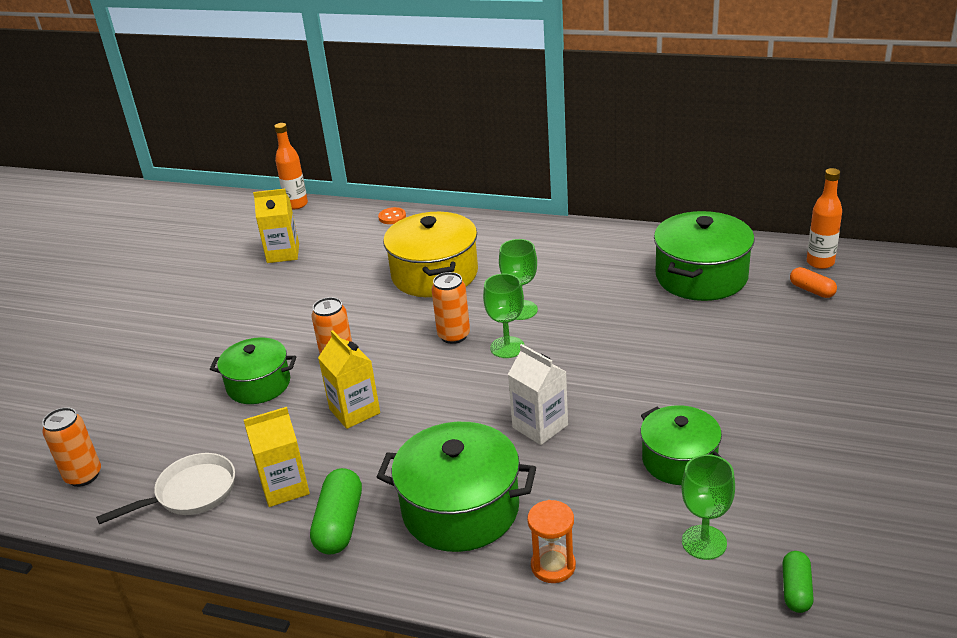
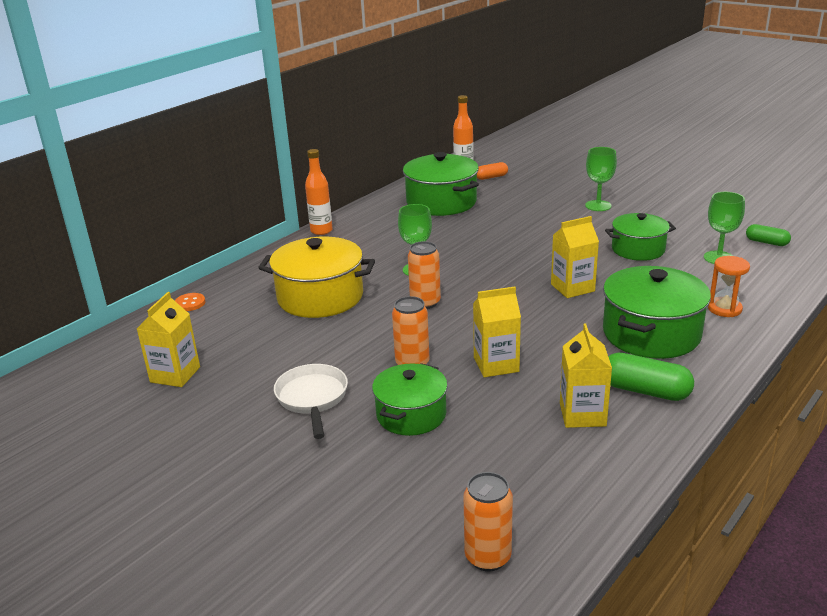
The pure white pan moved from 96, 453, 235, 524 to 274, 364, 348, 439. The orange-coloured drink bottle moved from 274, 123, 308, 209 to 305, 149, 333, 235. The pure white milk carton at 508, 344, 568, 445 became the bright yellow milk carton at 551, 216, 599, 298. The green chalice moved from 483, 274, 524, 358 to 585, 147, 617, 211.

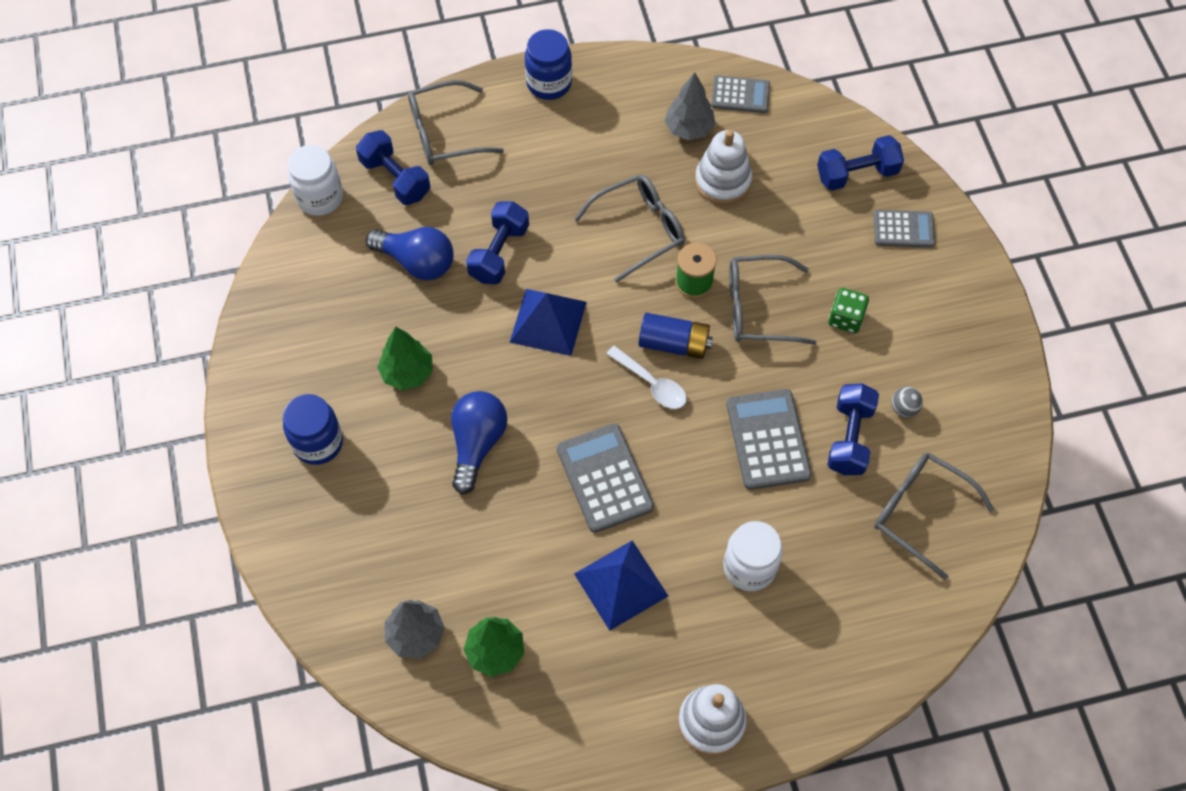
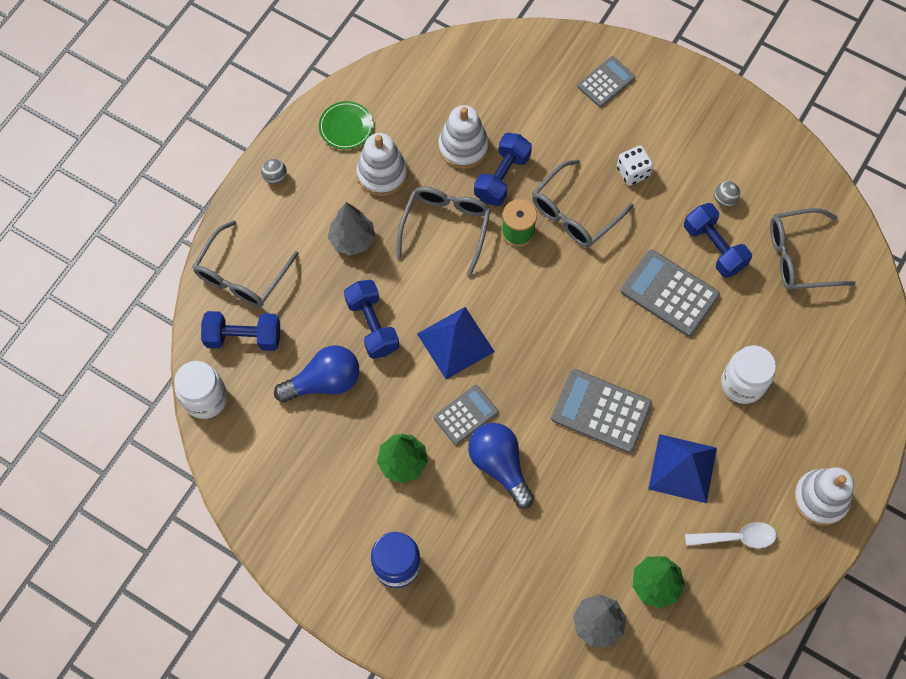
The cobalt preserve jar at 525, 29, 572, 100 was replaced by the ash-grey ball at 261, 159, 287, 184. The green plate at 319, 101, 373, 149 appeared. The ash-grey tree moved from 664, 72, 715, 140 to 328, 202, 375, 255. The pure white stacking toy at 356, 133, 407, 196 appeared. The ash-grey adding machine moved from 711, 75, 770, 113 to 434, 385, 498, 445. The cobalt free weight moved from 817, 135, 904, 191 to 474, 133, 532, 206. The green game die at 828, 288, 869, 333 became the pure white game die at 617, 146, 653, 186. The pure white spoon moved from 606, 346, 687, 409 to 685, 522, 777, 548. The cobalt power cell at 638, 313, 713, 359 disappeared.

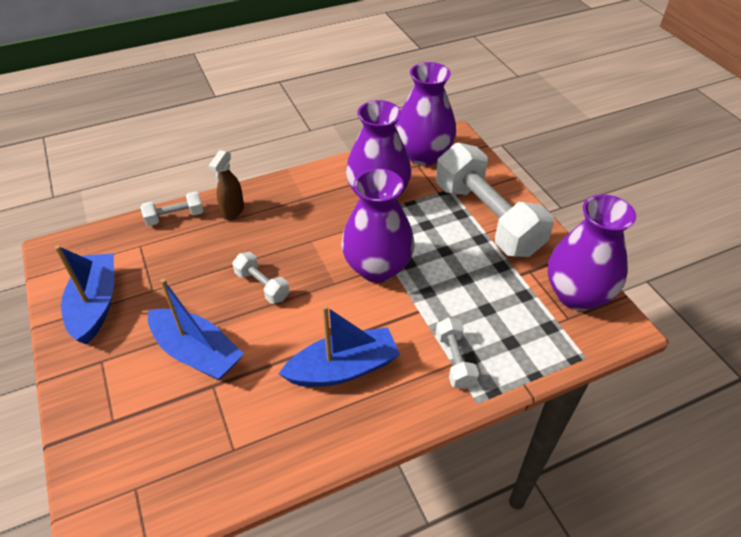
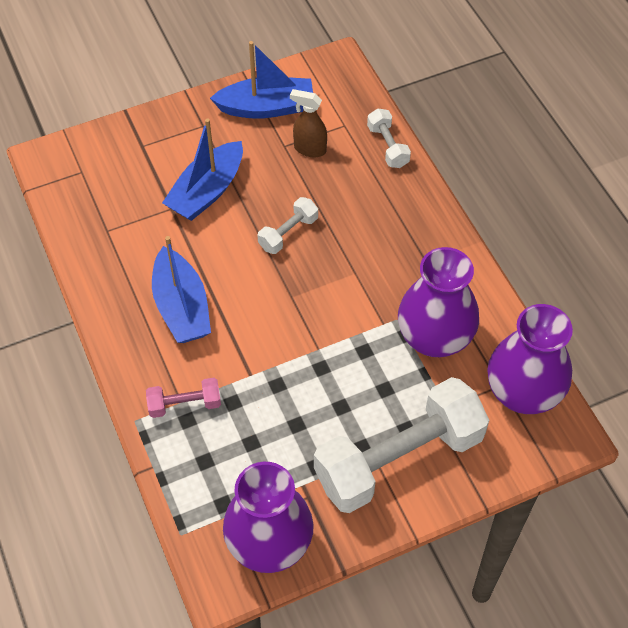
The pure white free weight at 436, 317, 479, 389 became the rosy free weight at 146, 378, 221, 418. The dark brown sprayer moved from 209, 150, 244, 220 to 290, 89, 327, 157. The purple vase at 341, 169, 415, 283 disappeared.

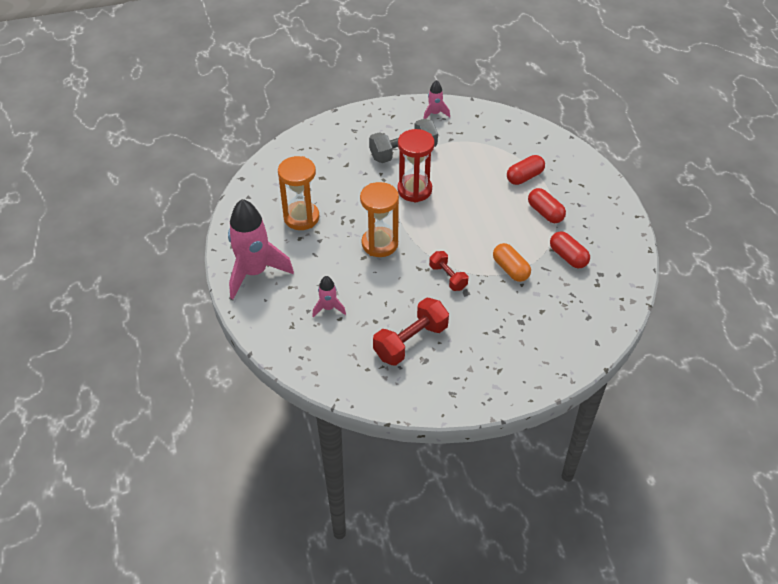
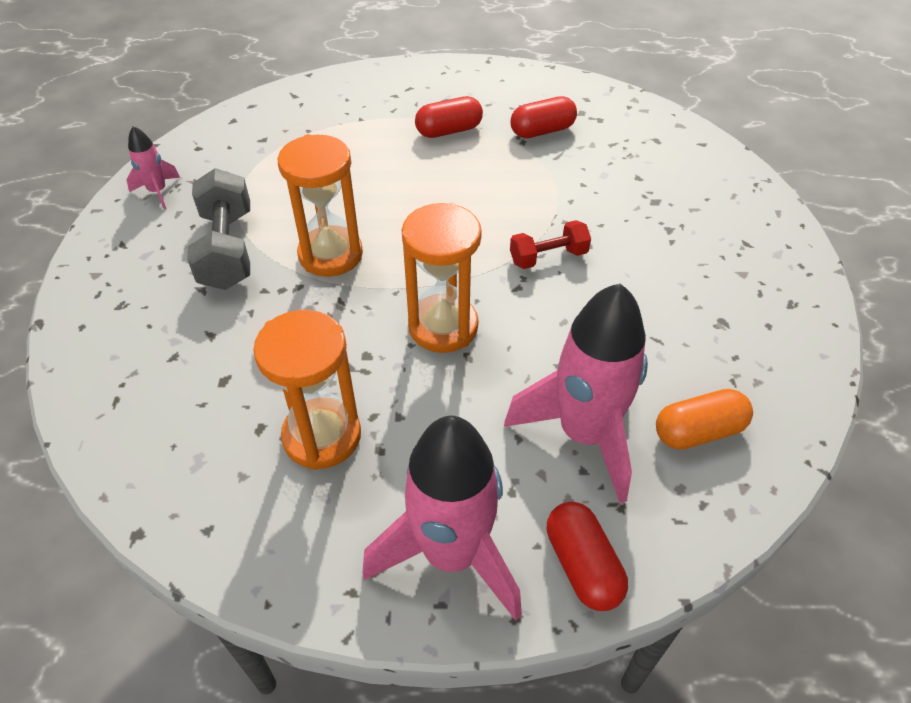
The crimson hourglass at 397, 129, 435, 202 became the orange-coloured hourglass at 278, 134, 363, 277. The rosy rocket at 312, 276, 346, 318 changed to 2.12 times the size. The crimson capsule moved from 507, 155, 545, 185 to 547, 501, 628, 611. The orange-coloured capsule moved from 493, 243, 531, 282 to 656, 389, 753, 450. The crimson free weight at 373, 297, 449, 366 disappeared.

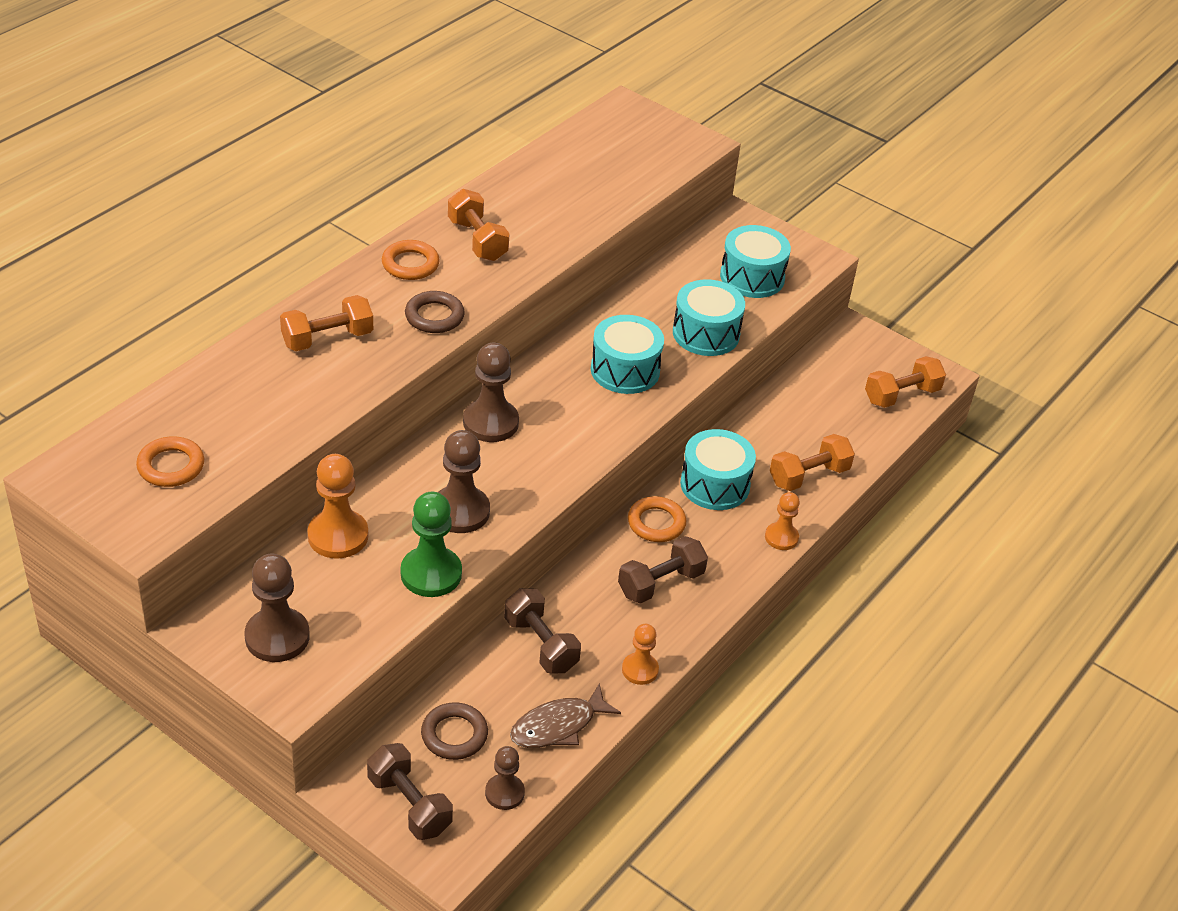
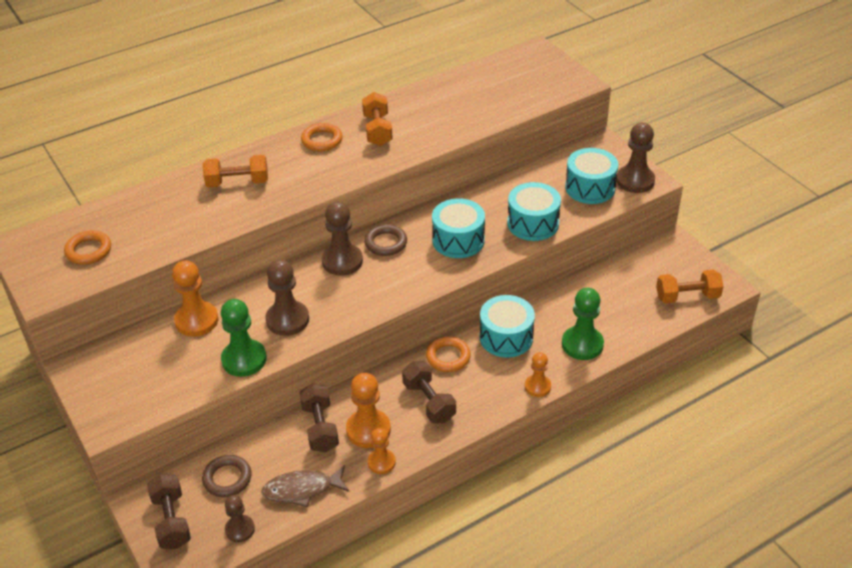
The orange-coloured pawn at 346, 373, 391, 448 appeared. The dark brown hoop moved from 405, 291, 465, 333 to 364, 224, 407, 256. The dark brown free weight at 618, 536, 708, 603 turned 75 degrees clockwise. The orange-coloured free weight at 770, 434, 855, 491 was replaced by the green pawn at 562, 288, 604, 360. The dark brown pawn moved from 244, 554, 310, 662 to 616, 123, 655, 193.

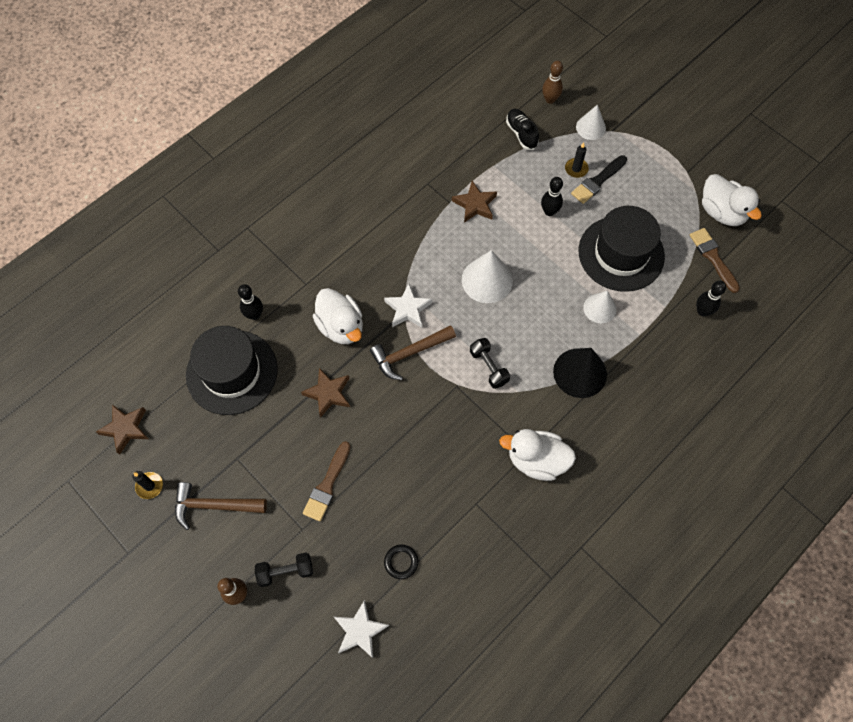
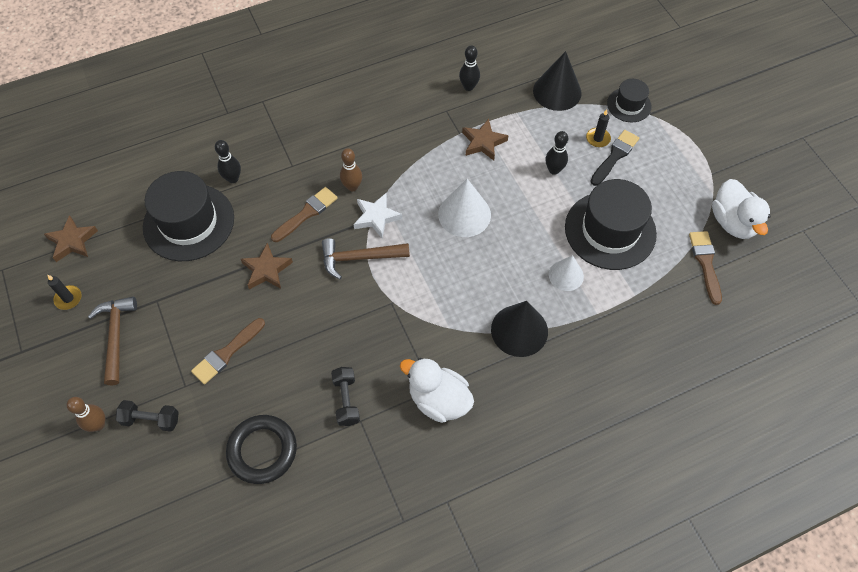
The dark brown hammer at 175, 482, 267, 530 turned 60 degrees clockwise. The black hoop at 384, 545, 418, 579 changed to 1.95 times the size. The pure white toy duck at 313, 288, 363, 344 was replaced by the dark brown paint brush at 271, 187, 338, 242. The black free weight moved from 470, 338, 510, 389 to 331, 367, 360, 426. The dark brown bowling pin moved from 542, 61, 563, 104 to 340, 148, 362, 191. The black bowling pin moved from 696, 281, 726, 316 to 459, 45, 480, 91. The black shoe at 506, 109, 539, 150 was replaced by the black cone shape at 533, 51, 581, 111. The black paint brush at 571, 155, 627, 204 turned 150 degrees clockwise. The pure white cone shape at 576, 105, 606, 140 was replaced by the black hat at 607, 79, 652, 122. The pure white five-pointed star at 334, 600, 389, 658 disappeared.

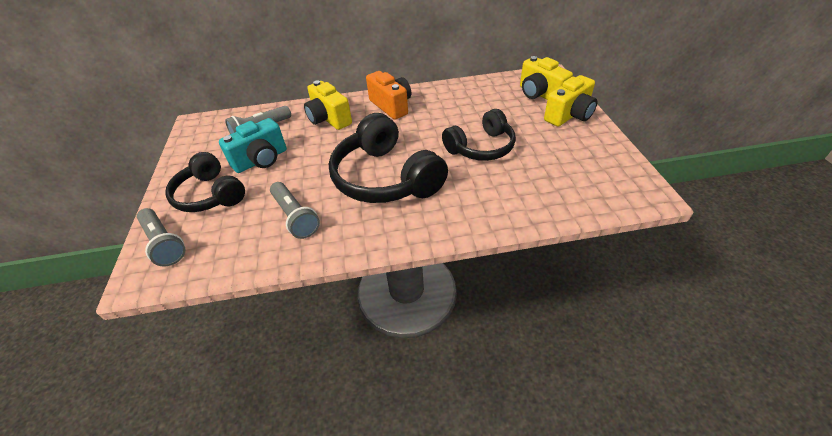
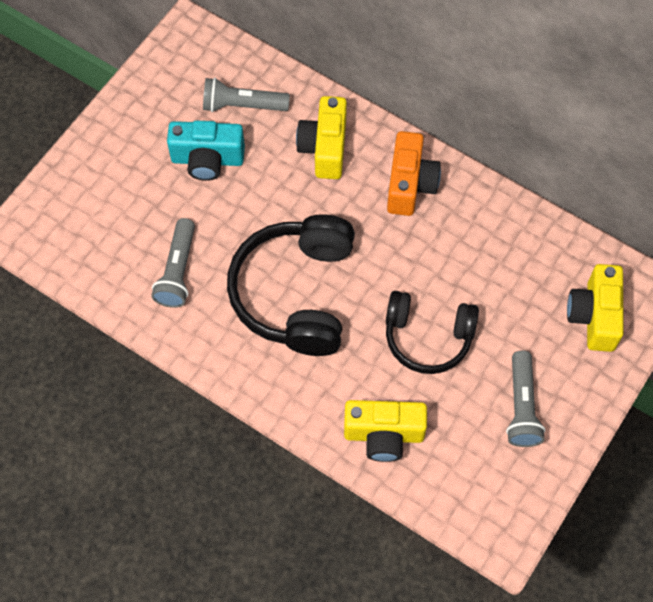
The bright yellow photo camera moved from 544, 75, 597, 126 to 344, 400, 427, 462. The ash-grey torch moved from 137, 208, 185, 267 to 506, 351, 545, 447. The black over-ear headphones at 165, 152, 245, 212 disappeared.

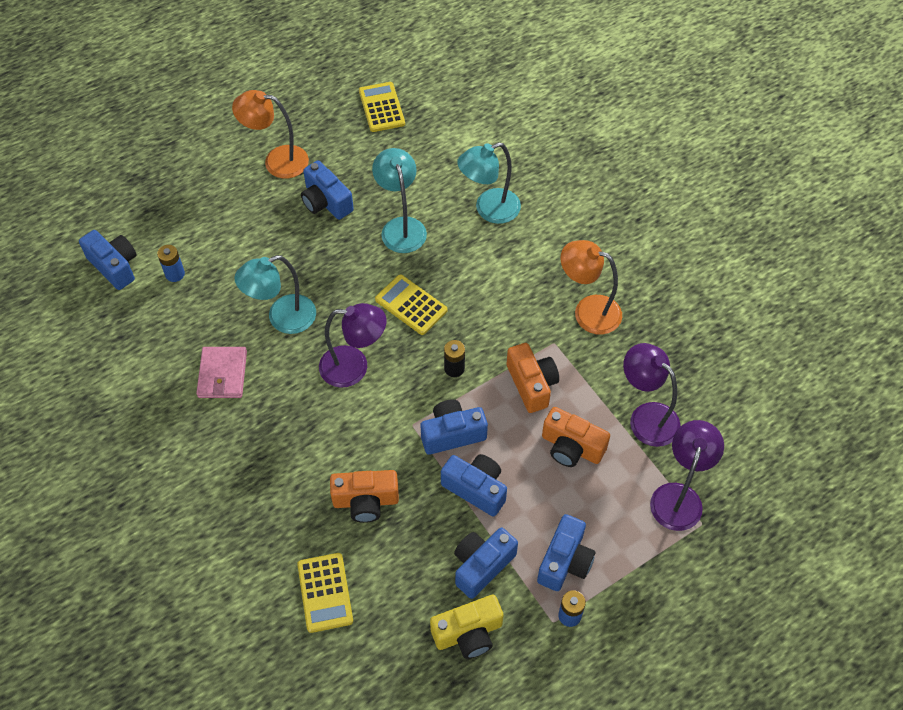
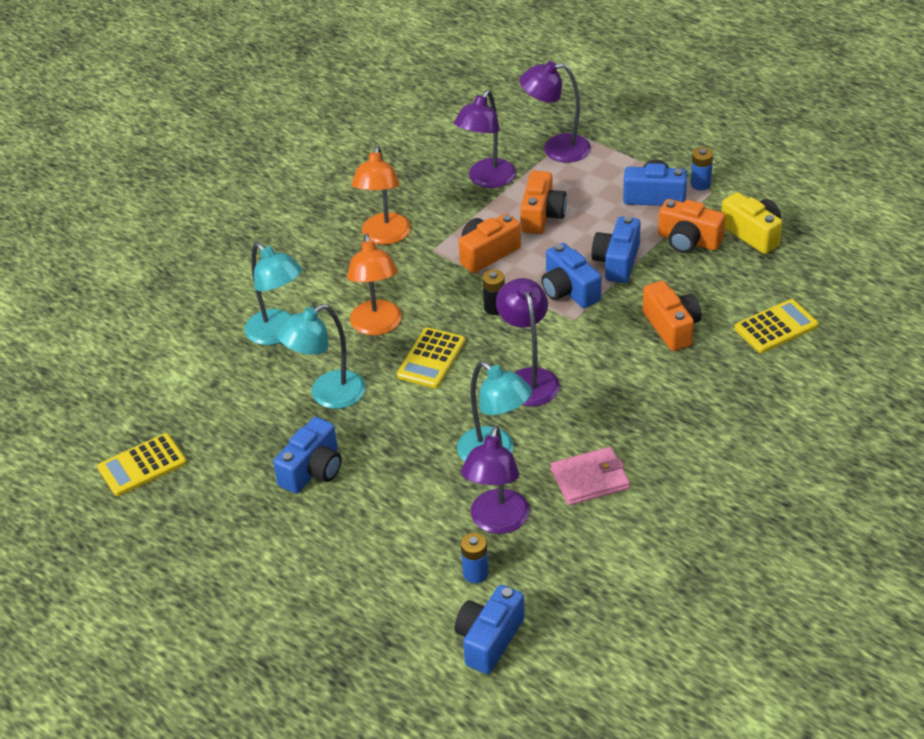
The orange-coloured reading lamp moved from 232, 90, 309, 179 to 347, 233, 402, 336. The purple reading lamp at 461, 426, 530, 534 appeared. The cobalt photo camera at 454, 528, 518, 599 became the orange-coloured photo camera at 658, 199, 725, 253.

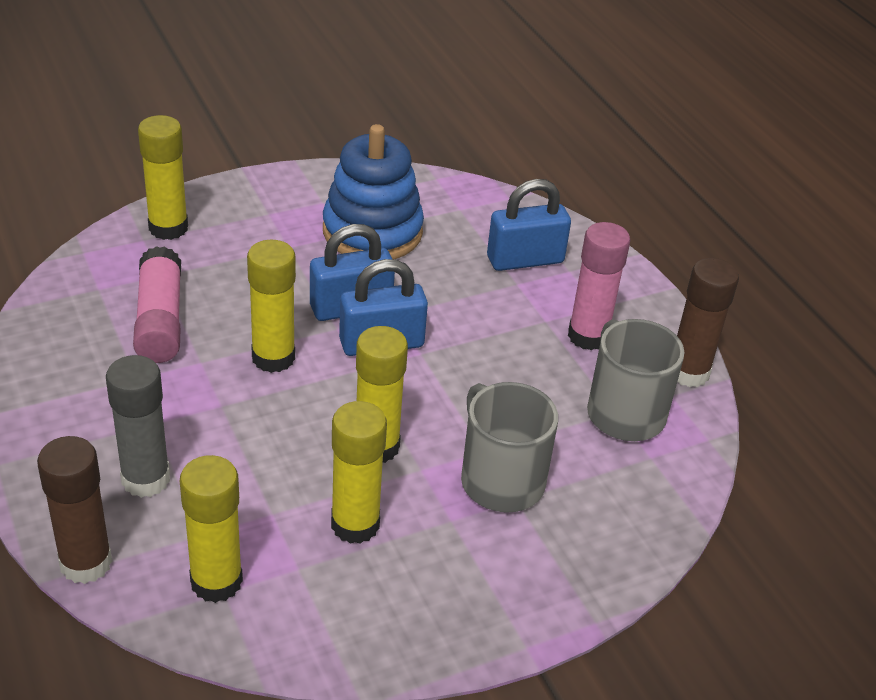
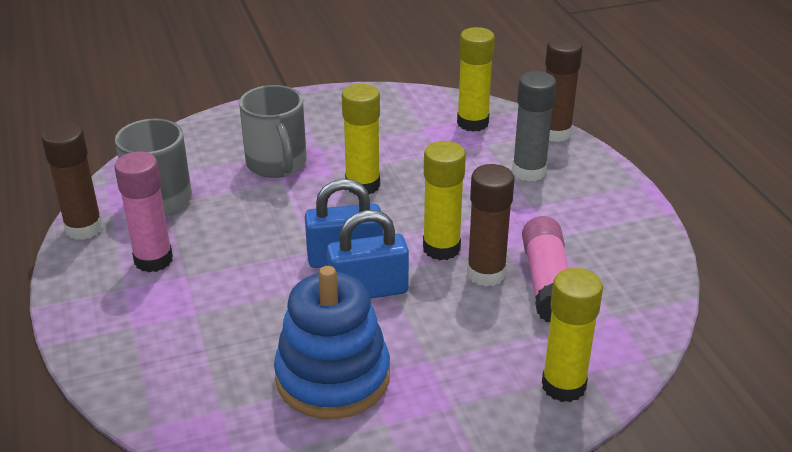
The dark brown glue at 467, 164, 514, 286 appeared. The bright yellow glue at 331, 401, 387, 544 disappeared. The cobalt padlock at 487, 179, 571, 271 disappeared.

